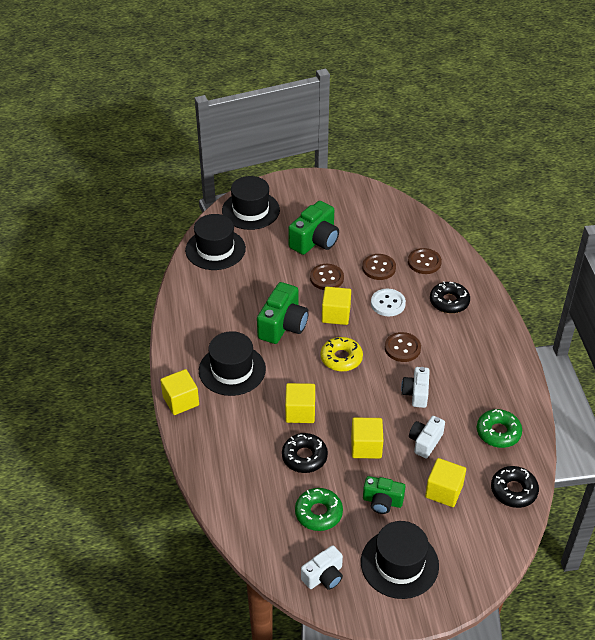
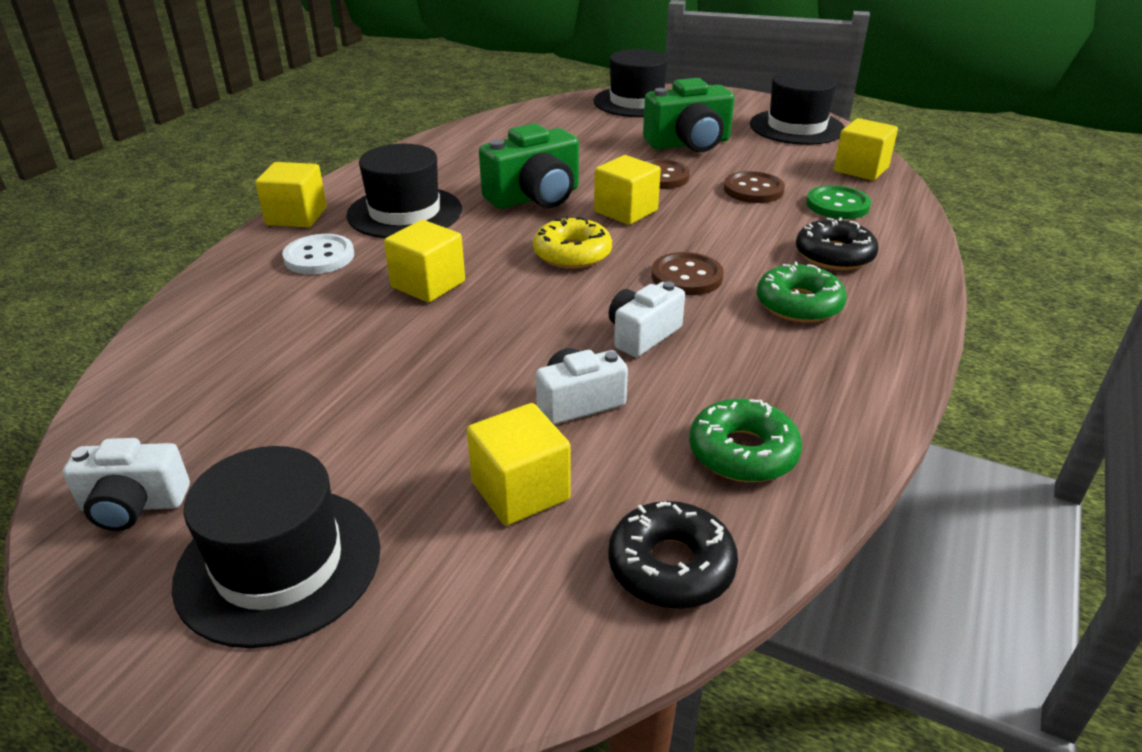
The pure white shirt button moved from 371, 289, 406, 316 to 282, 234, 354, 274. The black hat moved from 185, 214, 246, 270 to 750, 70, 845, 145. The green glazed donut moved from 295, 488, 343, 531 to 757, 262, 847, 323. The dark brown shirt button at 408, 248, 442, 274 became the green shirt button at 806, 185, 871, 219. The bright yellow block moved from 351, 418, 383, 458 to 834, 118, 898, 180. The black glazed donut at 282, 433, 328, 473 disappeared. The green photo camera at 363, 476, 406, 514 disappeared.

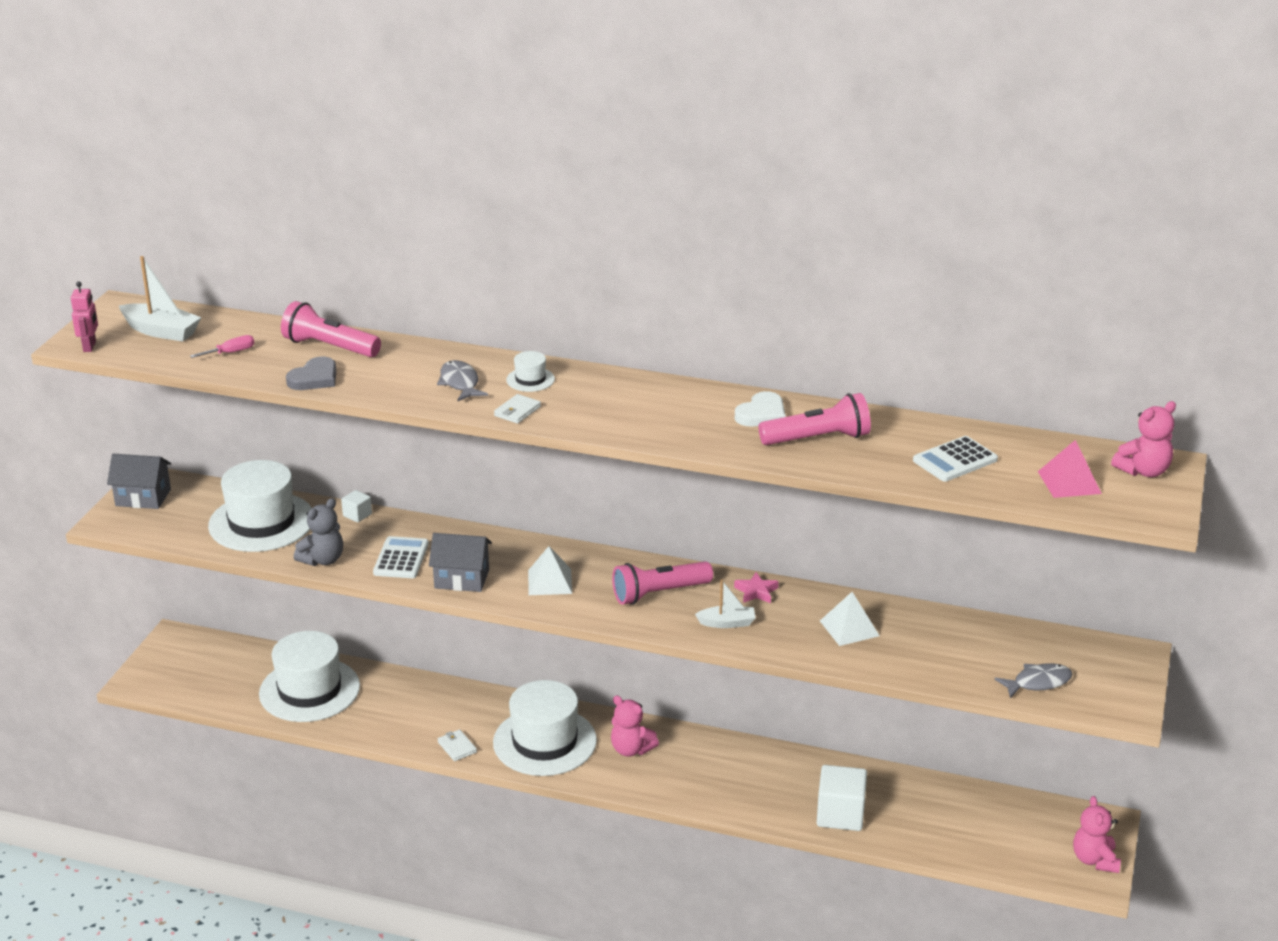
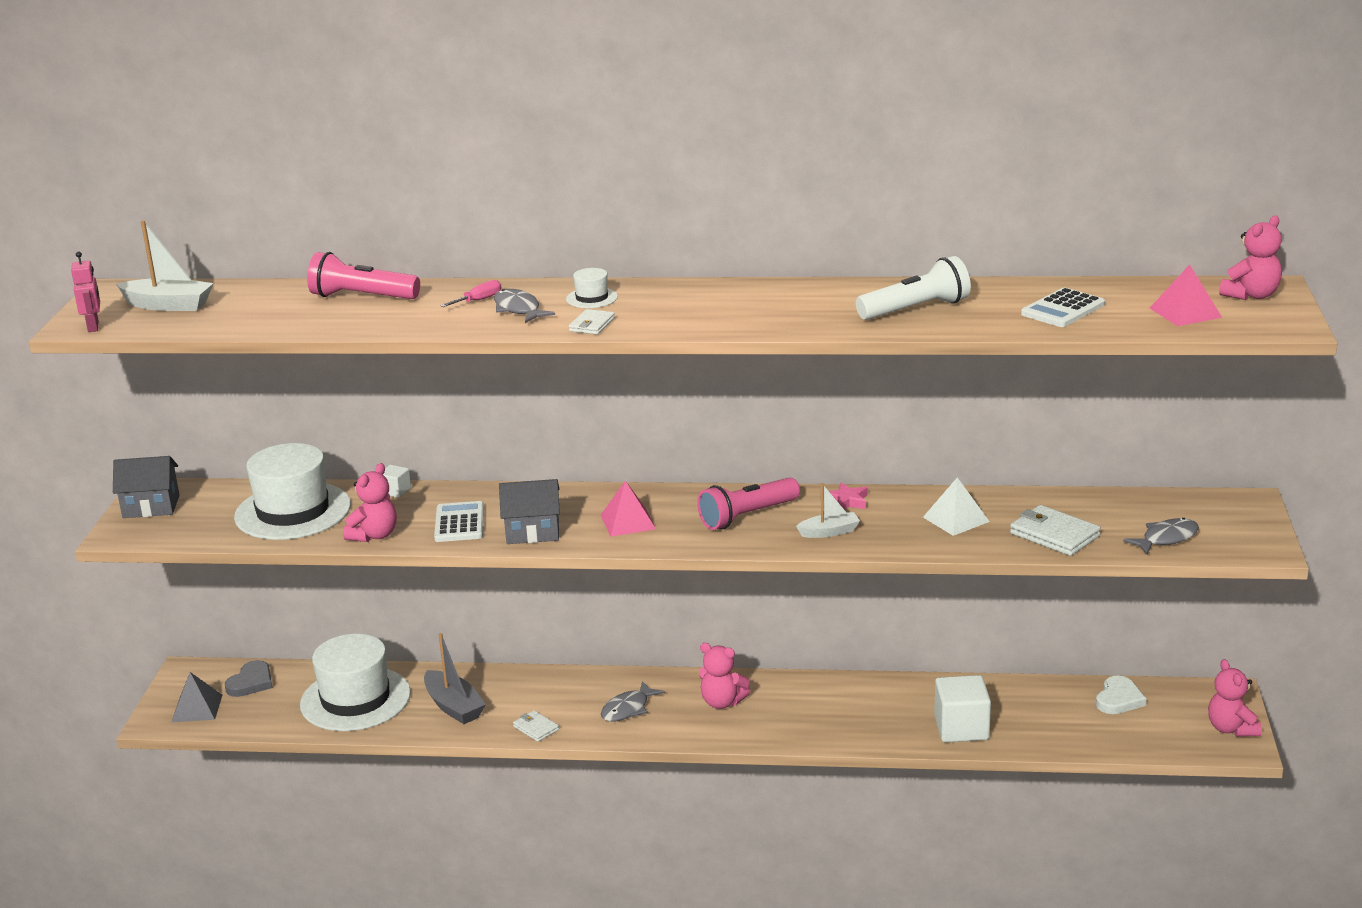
The ash-grey pyramid shape at 172, 672, 222, 722 appeared. The ash-grey heart moved from 286, 356, 337, 390 to 225, 660, 273, 697. The ash-grey stuffed bear at 294, 498, 343, 566 became the rosy stuffed bear at 343, 463, 397, 542. The ash-grey toy boat at 424, 633, 486, 724 appeared. The rosy hand screwdriver moved from 190, 335, 255, 358 to 440, 280, 502, 307. The pure white pyramid shape at 528, 546, 572, 595 became the rosy pyramid shape at 601, 480, 656, 537. The pure white hat at 493, 680, 597, 776 was replaced by the ash-grey fish at 601, 681, 665, 722. The rosy torch at 758, 393, 871, 445 became the pure white torch at 856, 256, 971, 320. The pure white billfold at 1010, 505, 1101, 556 appeared. The pure white heart moved from 735, 391, 786, 427 to 1096, 676, 1147, 714.

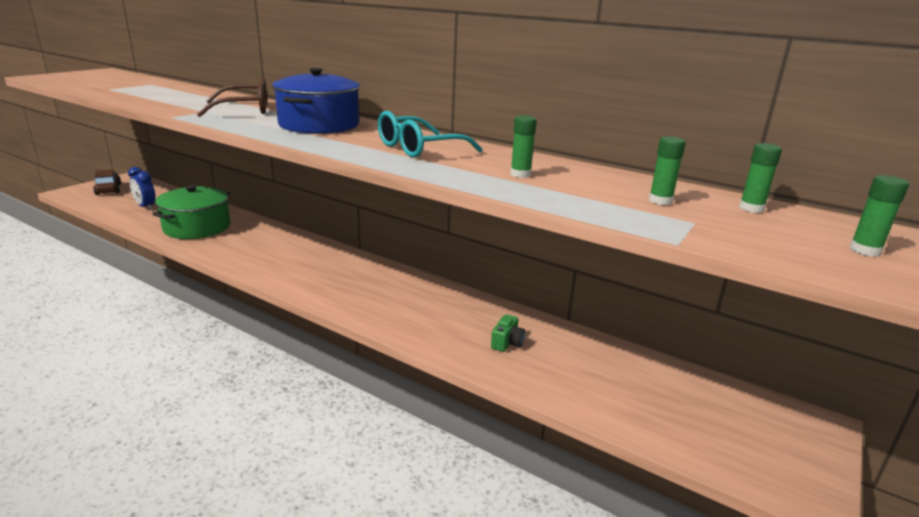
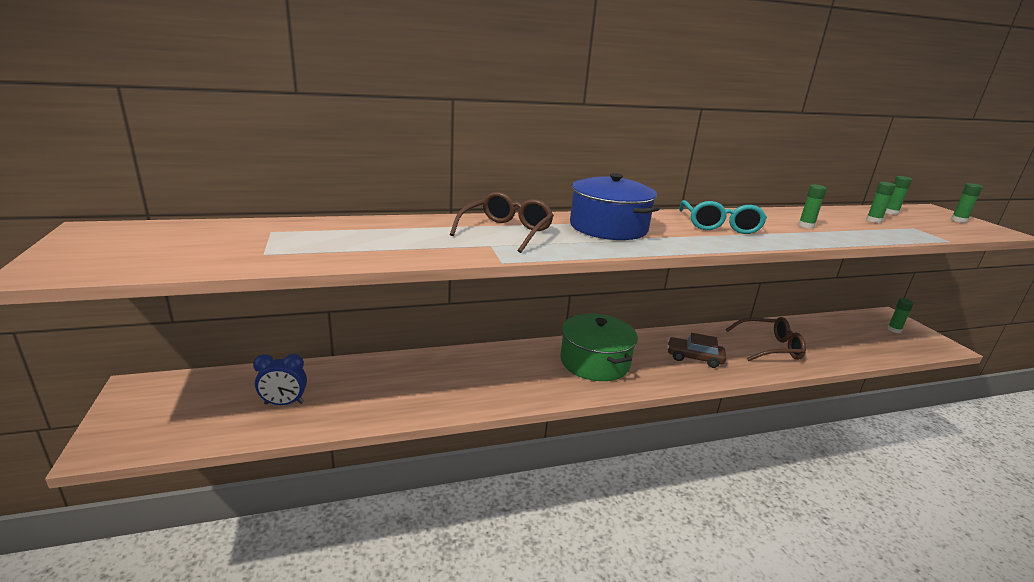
The green cooking pot moved from 153, 185, 230, 239 to 560, 314, 638, 381. The dark brown toy car moved from 93, 169, 121, 195 to 667, 333, 726, 368. The green photo camera at 491, 314, 526, 352 was replaced by the dark brown glasses at 726, 317, 806, 361. The green glue at 887, 298, 914, 333 appeared.

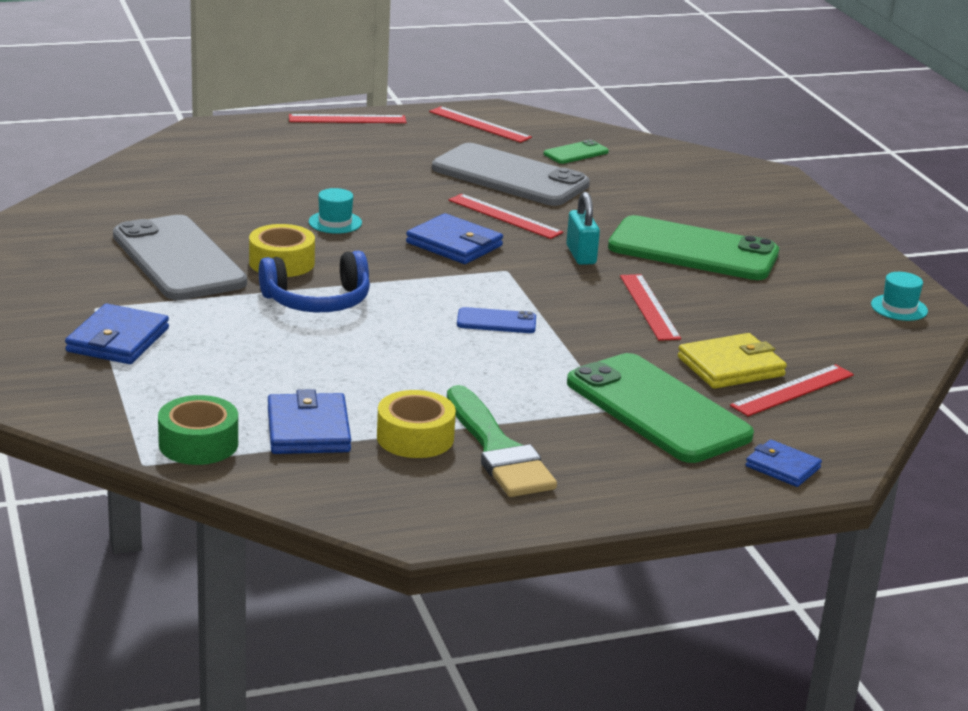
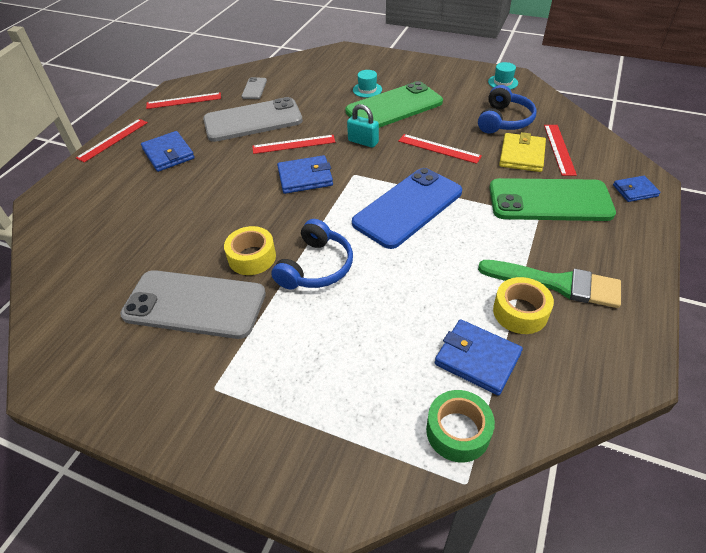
The cobalt billfold moved from 65, 304, 169, 364 to 141, 131, 195, 172. The green phone at 544, 140, 609, 164 became the ash-grey phone at 242, 77, 267, 99. The cobalt phone at 457, 307, 536, 333 changed to 2.27 times the size. The teal hat moved from 309, 188, 362, 234 to 353, 70, 382, 98. The cobalt over-ear headphones at 478, 85, 537, 134 appeared.

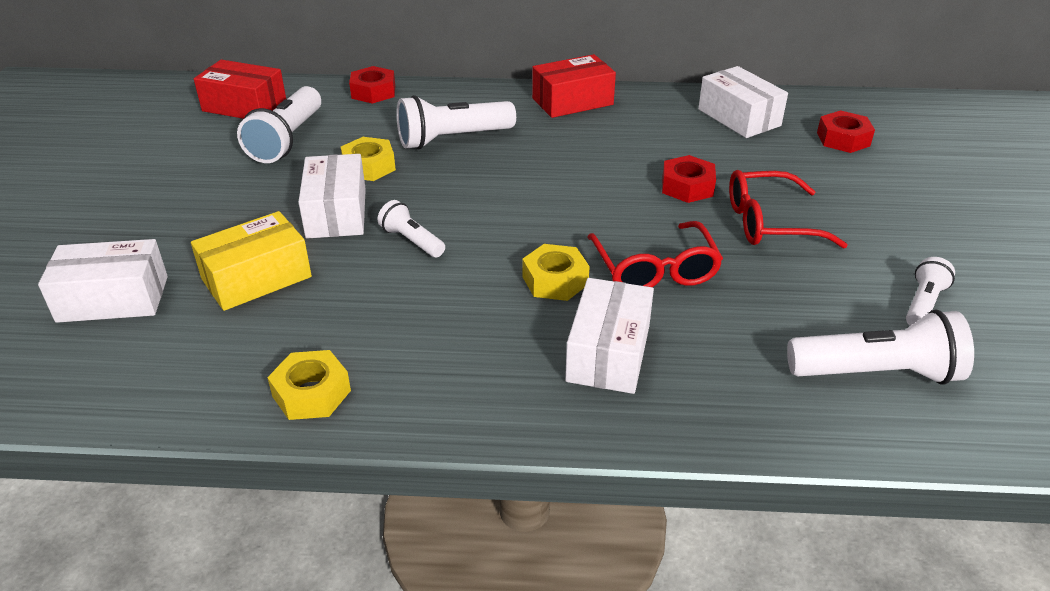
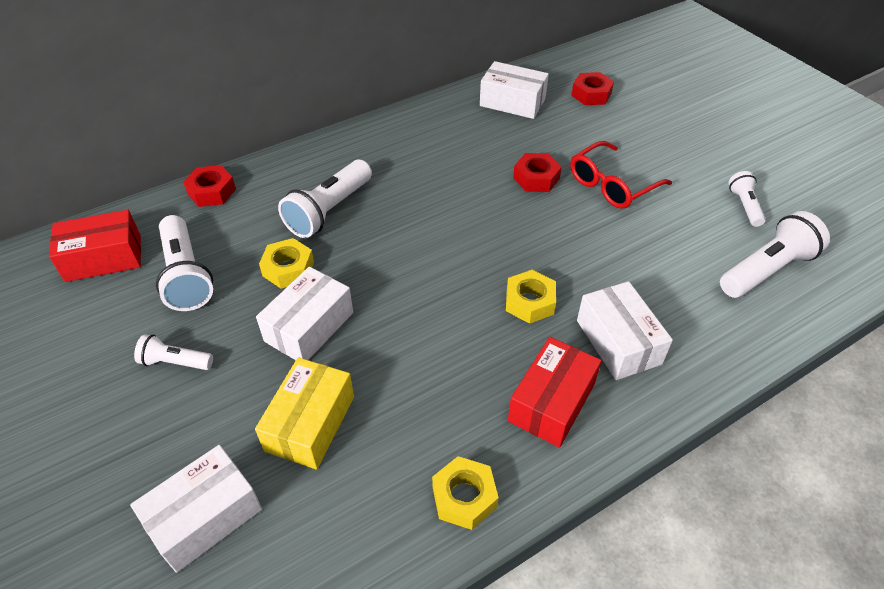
The pure white torch moved from 378, 200, 445, 258 to 134, 334, 213, 370. The pure white package at 298, 154, 366, 239 turned 75 degrees clockwise. The crimson package moved from 532, 54, 616, 118 to 508, 337, 602, 448. The crimson glasses at 587, 221, 723, 287 disappeared.

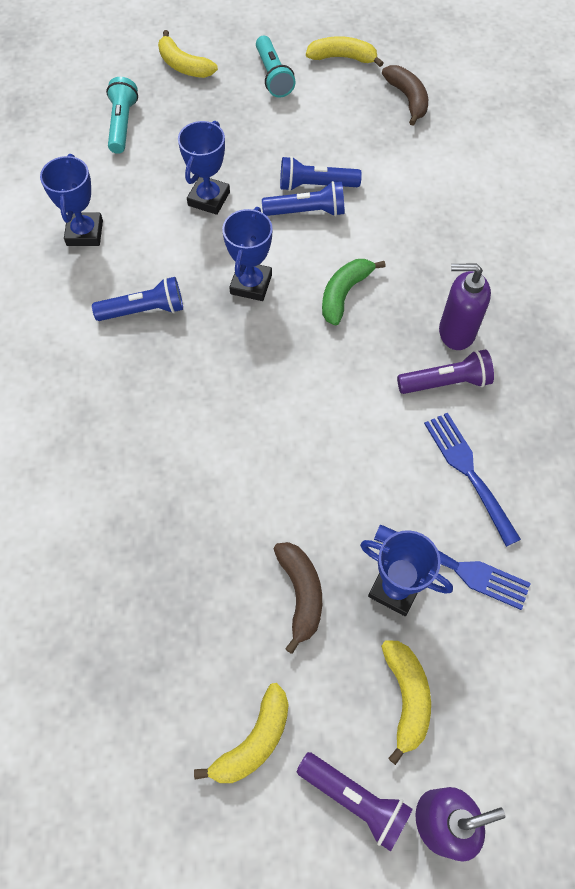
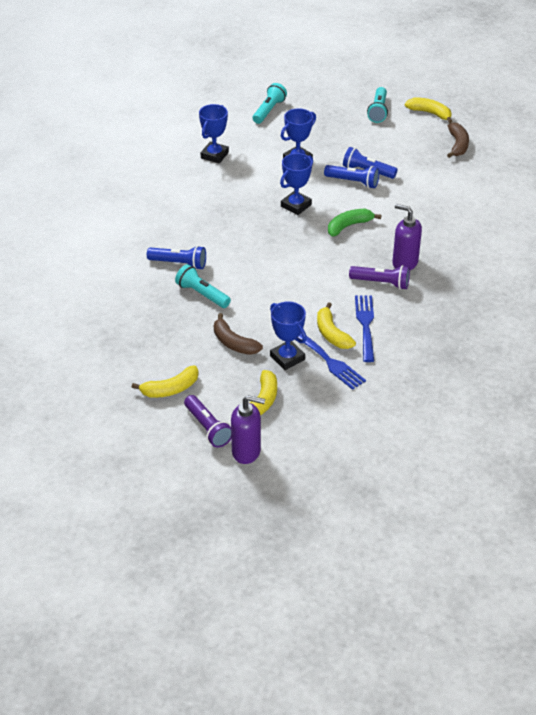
The cobalt torch moved from 92, 277, 183, 321 to 147, 246, 206, 270. The teal torch at 175, 264, 231, 308 appeared. The dark brown toy banana at 274, 542, 322, 654 turned 120 degrees clockwise. The bright yellow toy banana moved from 158, 30, 218, 78 to 317, 302, 356, 349.

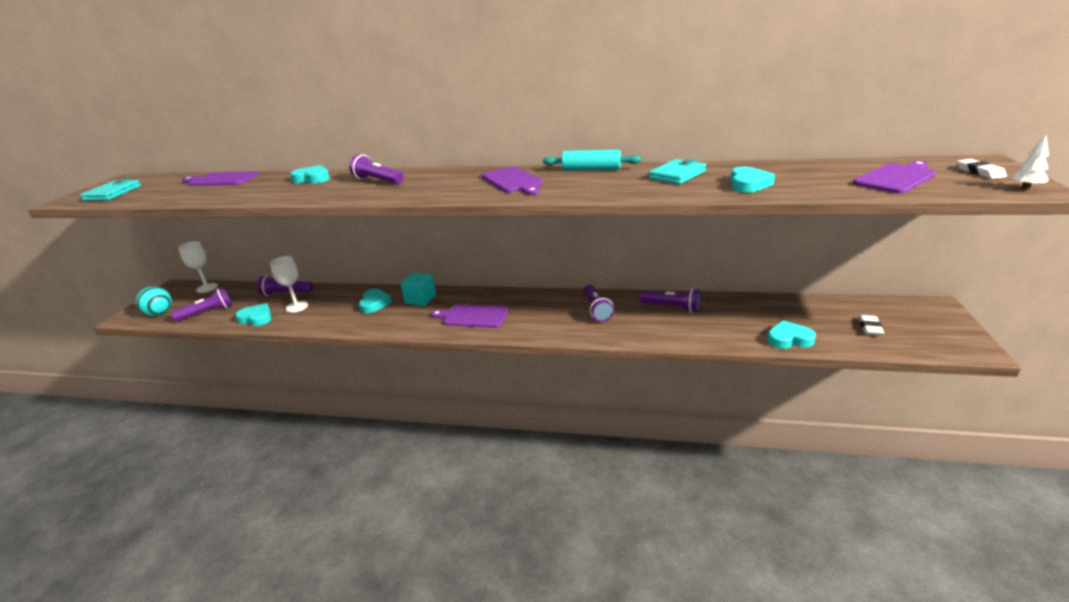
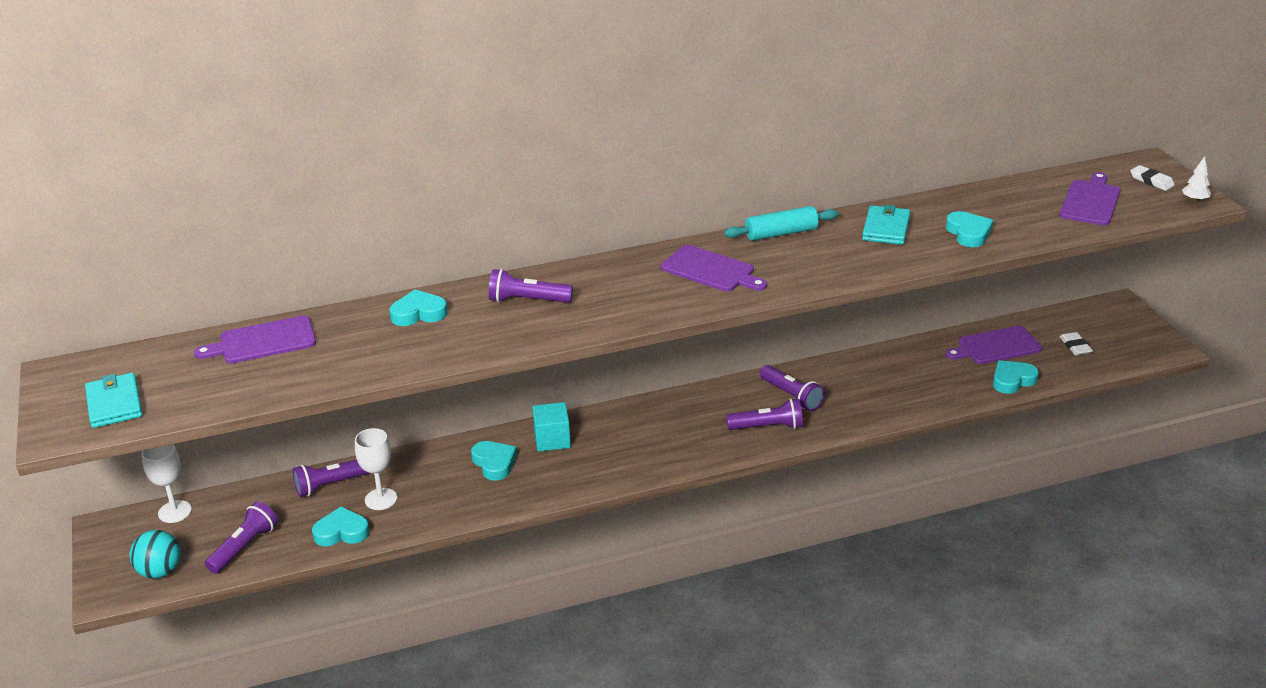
The purple torch moved from 640, 288, 701, 313 to 726, 398, 803, 430. The purple cutting board moved from 431, 304, 508, 328 to 945, 326, 1042, 364.

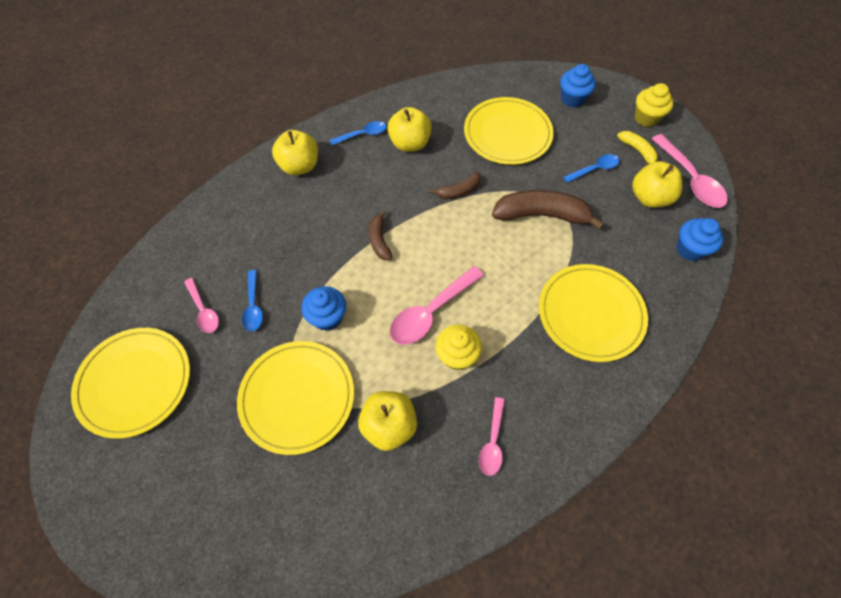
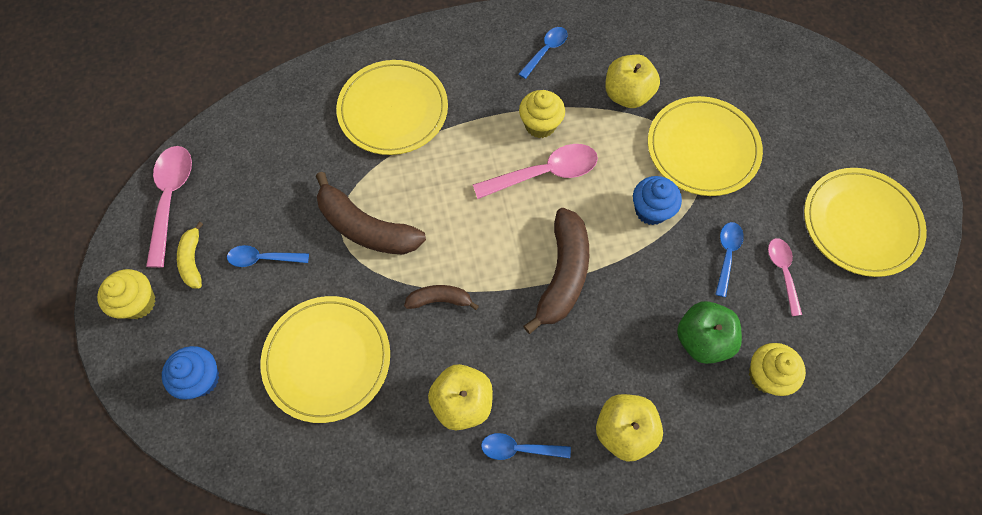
The rosy spoon at 479, 397, 505, 476 became the cobalt spoon at 519, 27, 568, 79. The dark brown toy banana at 369, 210, 392, 260 changed to 1.88 times the size. The green toy apple at 677, 301, 742, 364 appeared. The bright yellow muffin at 749, 343, 806, 396 appeared. The bright yellow toy apple at 632, 161, 682, 208 disappeared. The cobalt muffin at 676, 218, 723, 261 disappeared.

